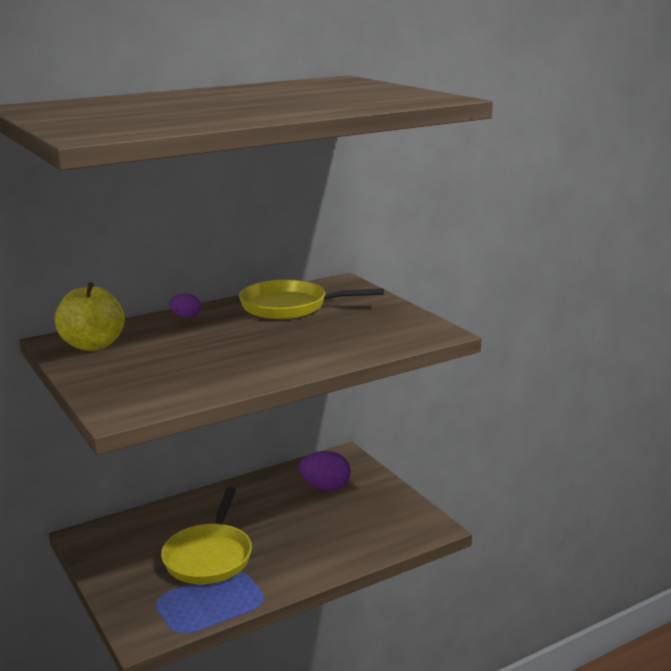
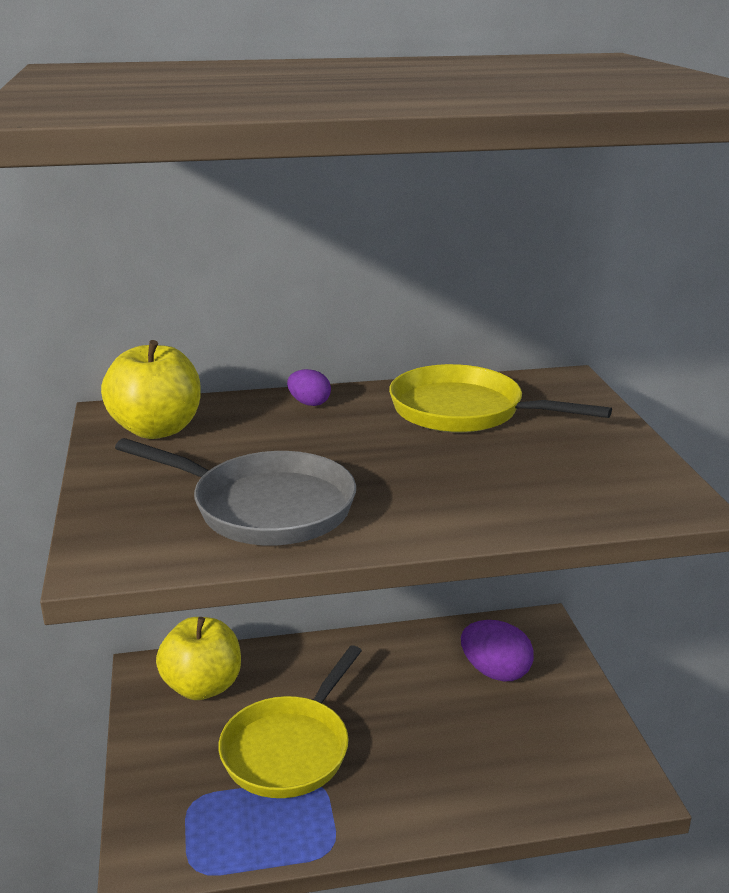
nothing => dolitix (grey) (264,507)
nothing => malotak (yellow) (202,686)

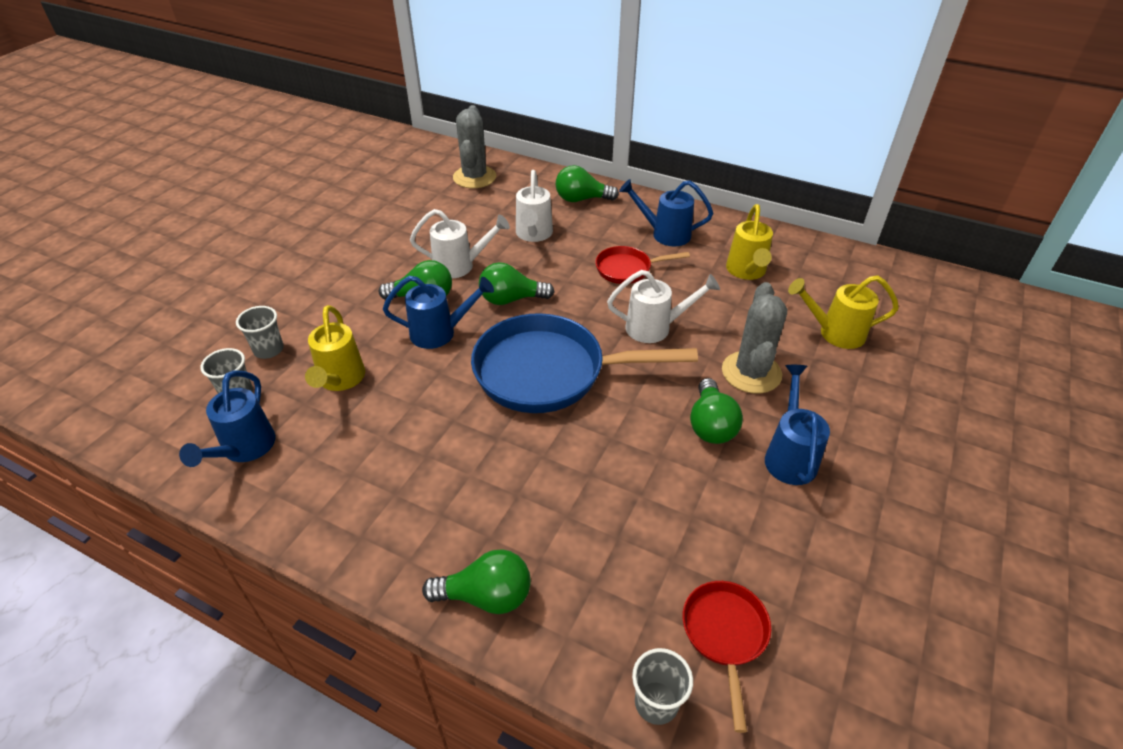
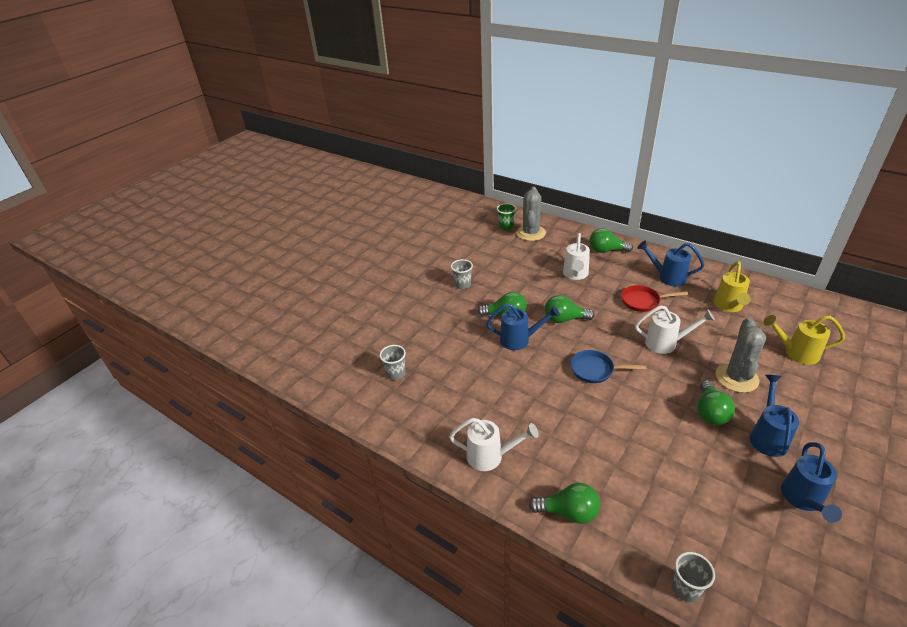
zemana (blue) (244,449) => zemana (blue) (803,500), shifted
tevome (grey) (269,350) => tevome (grey) (462,285), shifted
zemana (yellow) (340,380) => nothing
zemana (white) (460,266) => zemana (white) (490,456), shifted
dolitix (blue) (549,372) => dolitix (blue) (595,370), x0.50
dolitix (red) (725,635) => nothing
nothing => tevome (green) (506,226)

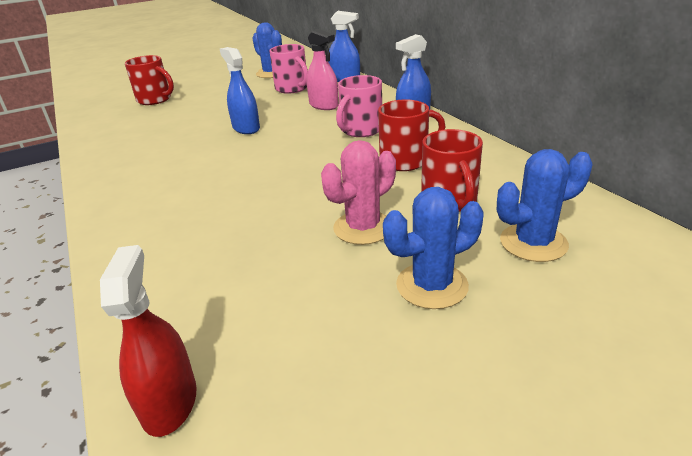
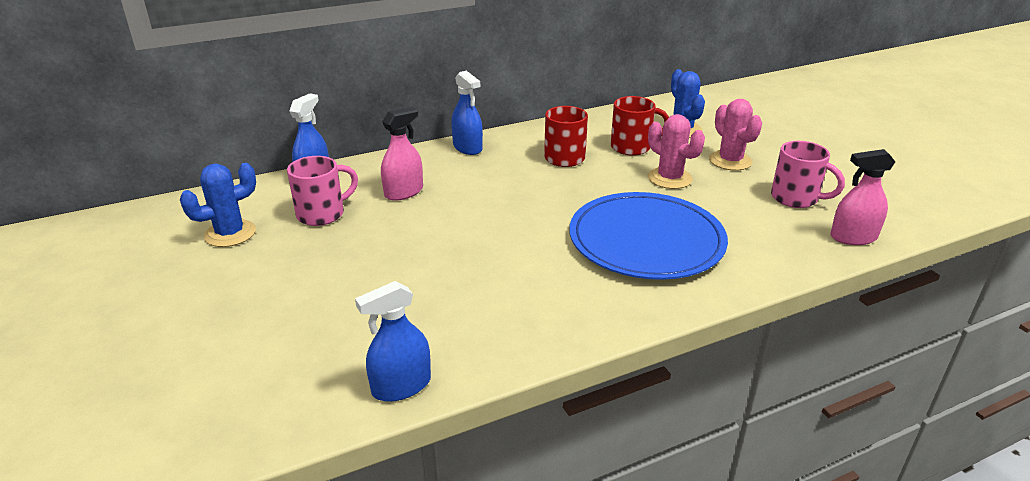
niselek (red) (169,402) => niselek (pink) (853,237)
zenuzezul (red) (155,100) => nothing
niselek (blue) (246,128) => niselek (blue) (401,386), shifted
zenuzezul (pink) (360,130) => zenuzezul (pink) (796,198), shifted
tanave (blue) (432,285) => tanave (pink) (730,161)
nothing => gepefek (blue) (646,240)

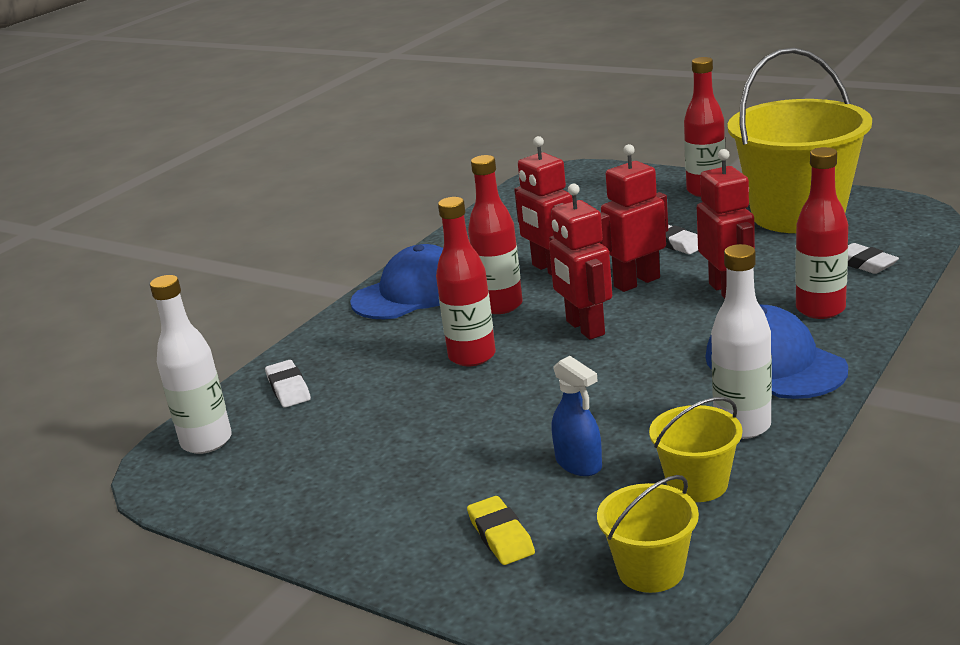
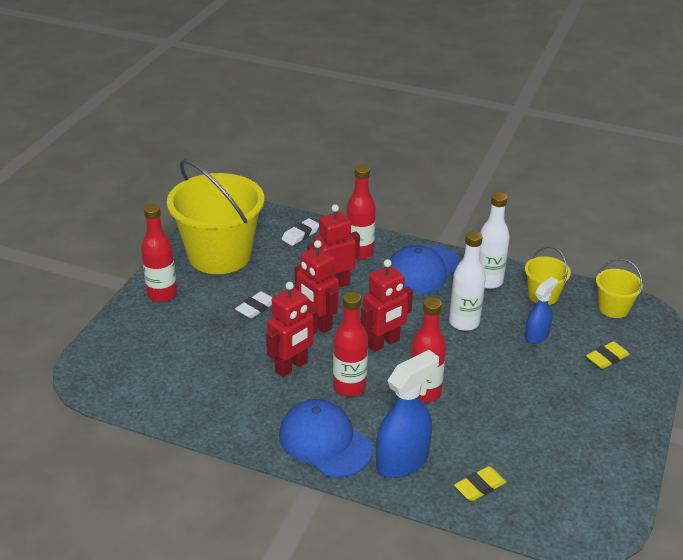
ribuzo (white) (206,441) => ribuzo (white) (464,322), shifted
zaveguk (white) (288,388) => zaveguk (yellow) (479,486)
nothing => niselek (blue) (402,460)

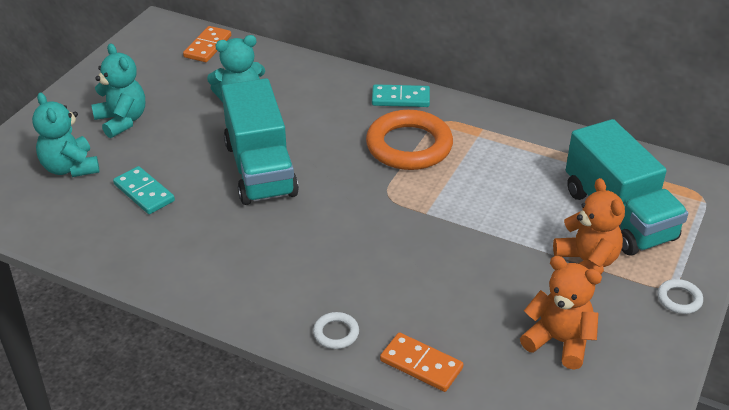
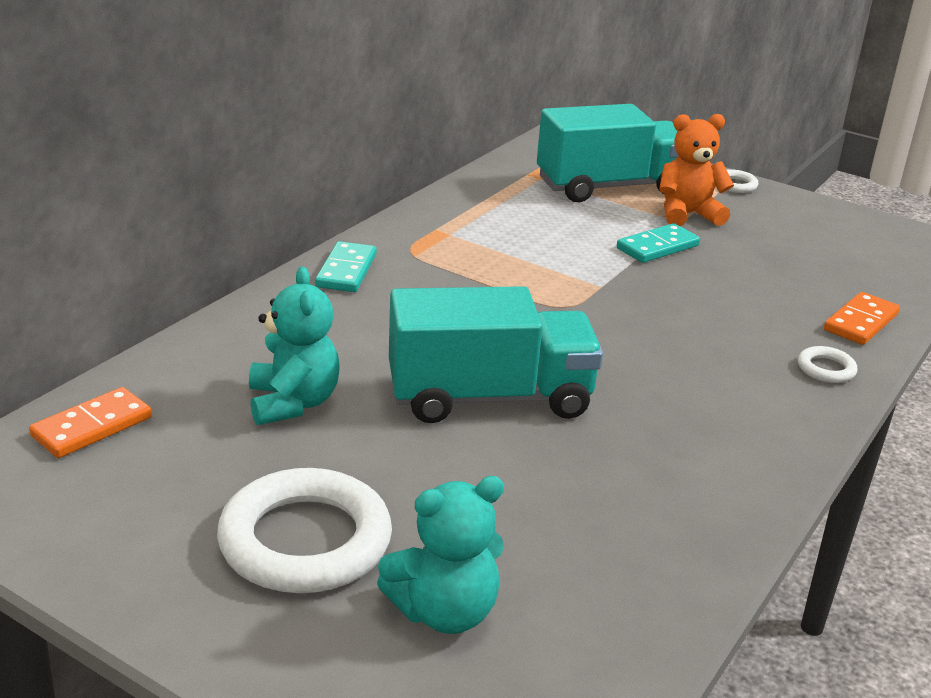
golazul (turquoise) (122,121) => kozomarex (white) (305,541)
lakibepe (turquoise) (144,192) => lakibepe (turquoise) (657,247), shifted
lakibepe (orange) (207,46) => lakibepe (orange) (92,427), 75 degrees counterclockwise
kozomarex (orange) (409,146) => nothing
golazul (orange) (559,341) => nothing

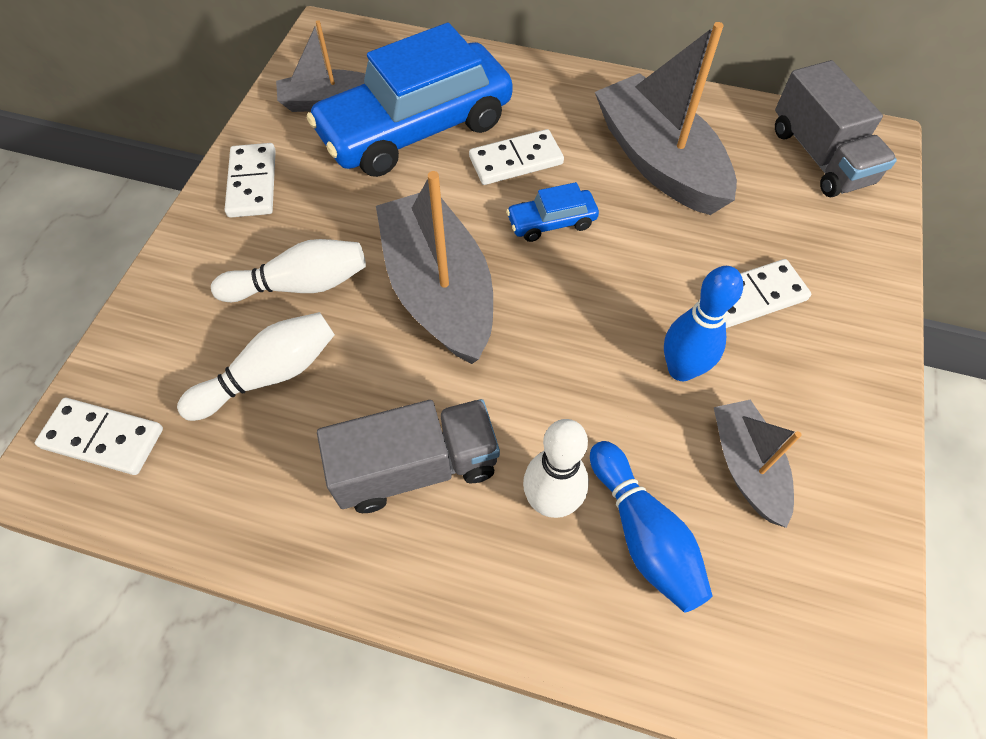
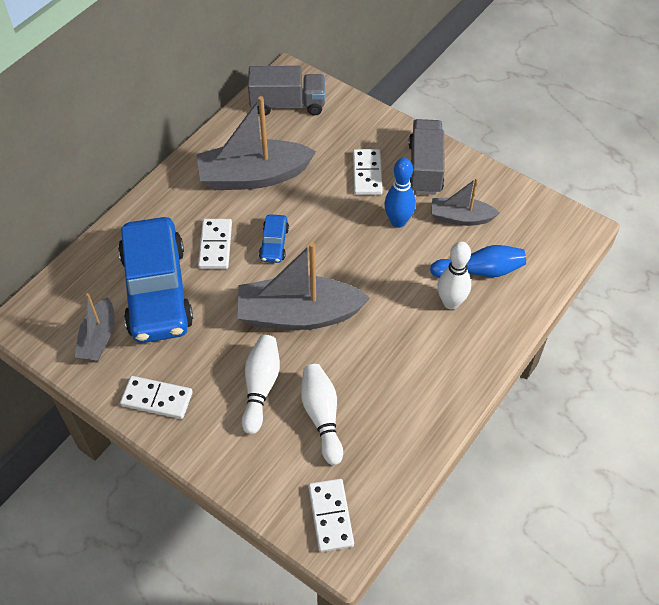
lakibepe (white) (103,438) => lakibepe (white) (331,516), 45 degrees counterclockwise
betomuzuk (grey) (416,467) => betomuzuk (grey) (425,168), shifted

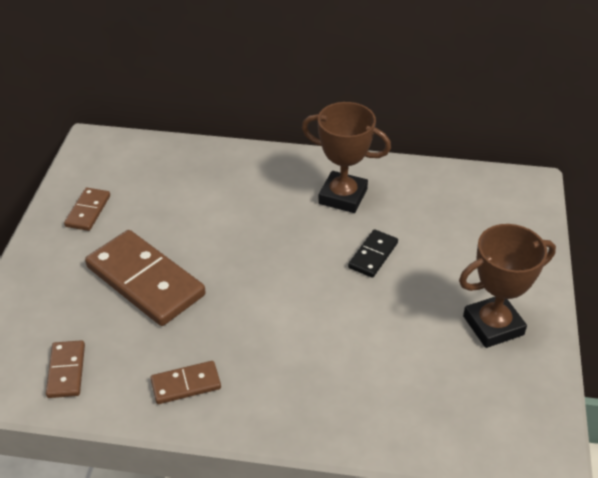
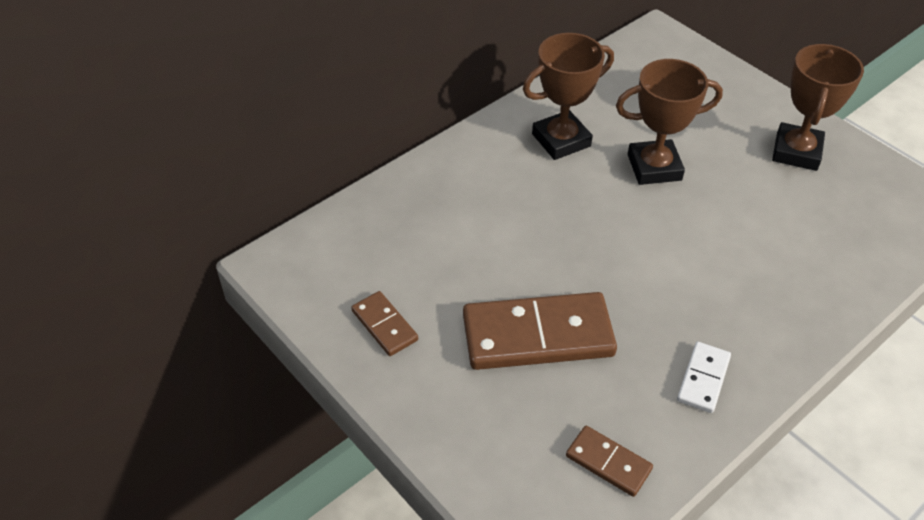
lakibepe (brown) (186,384) => lakibepe (white) (703,379)
lakibepe (black) (373,255) => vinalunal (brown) (654,167)

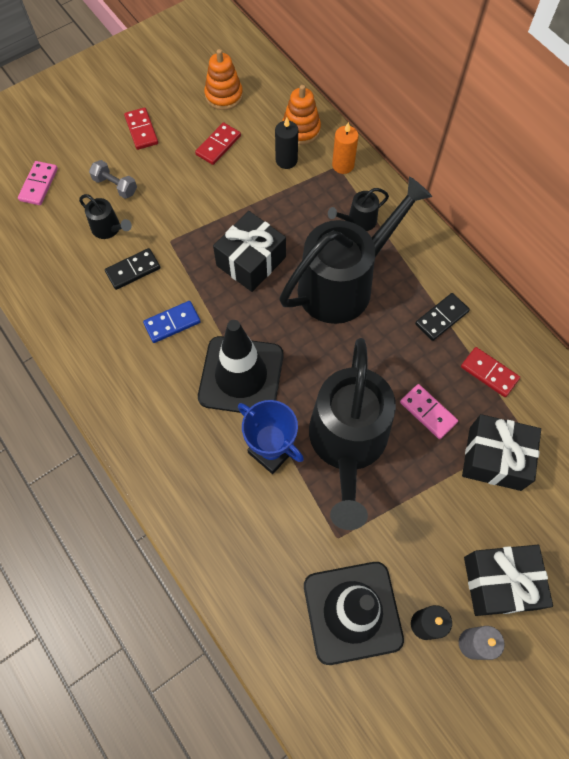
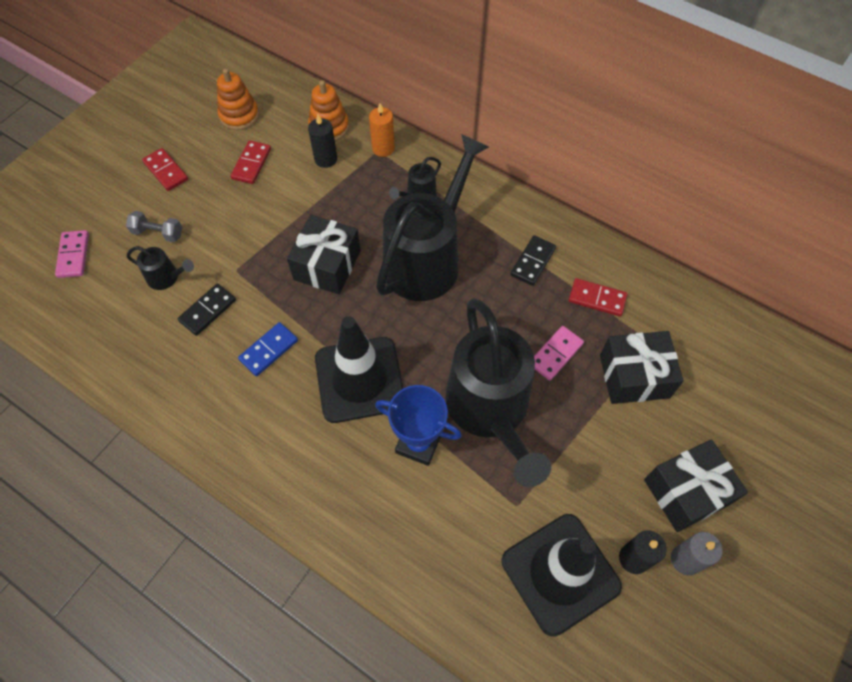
lakibepe (pink) (428,412) => lakibepe (pink) (555,354), 75 degrees counterclockwise

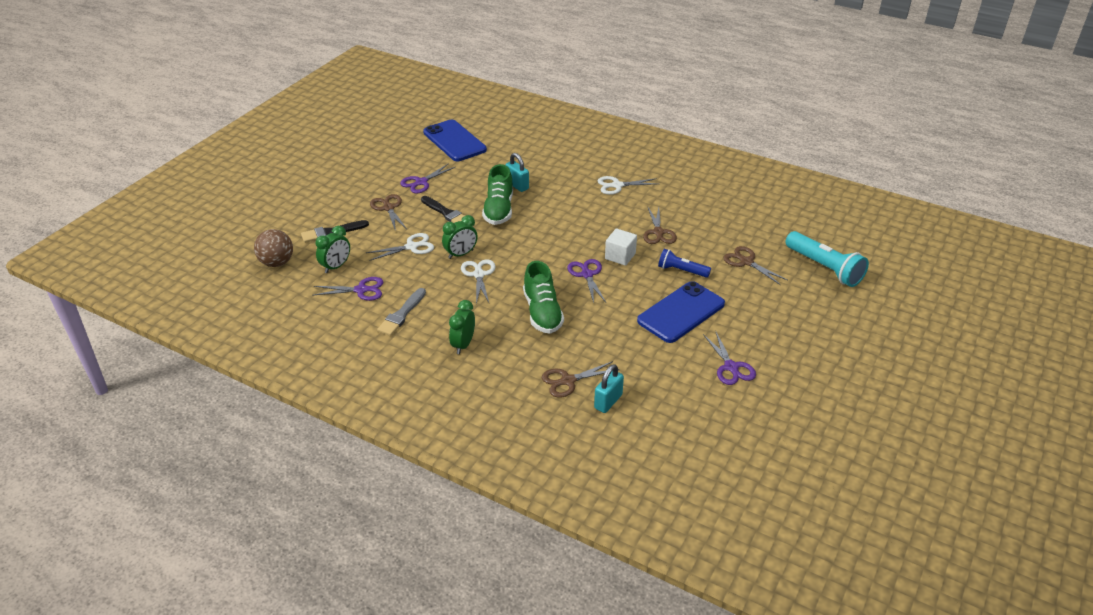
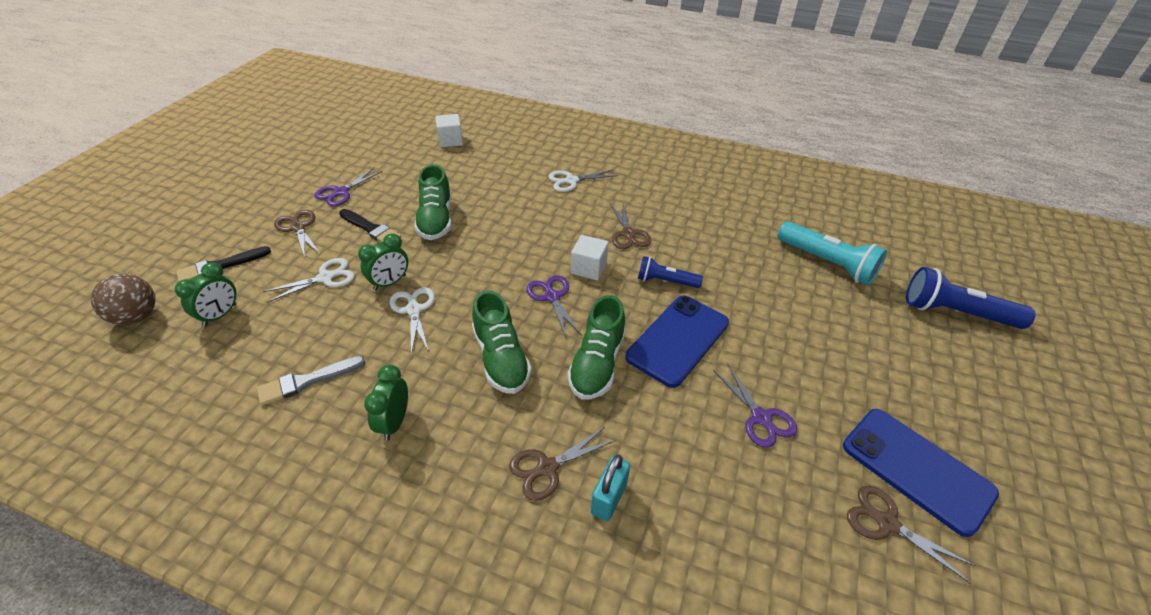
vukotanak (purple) (361,290) => nothing
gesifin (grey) (402,314) => gesifin (grey) (307,381), 45 degrees clockwise
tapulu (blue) (454,141) => tapulu (blue) (916,469), shifted
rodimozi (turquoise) (517,185) => nothing
vukotanak (brown) (746,262) => vukotanak (brown) (887,523), shifted
nothing => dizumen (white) (450,141)
nothing => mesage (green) (597,364)
nothing => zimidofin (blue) (956,313)

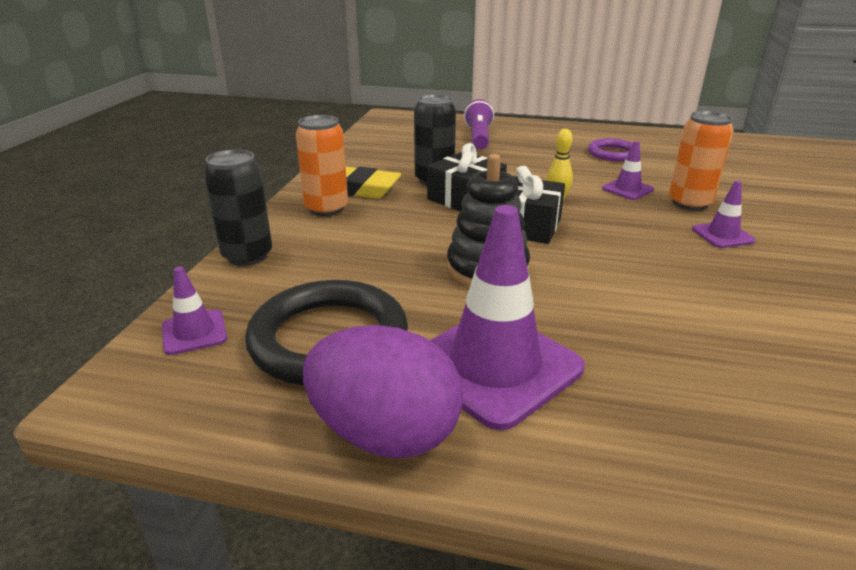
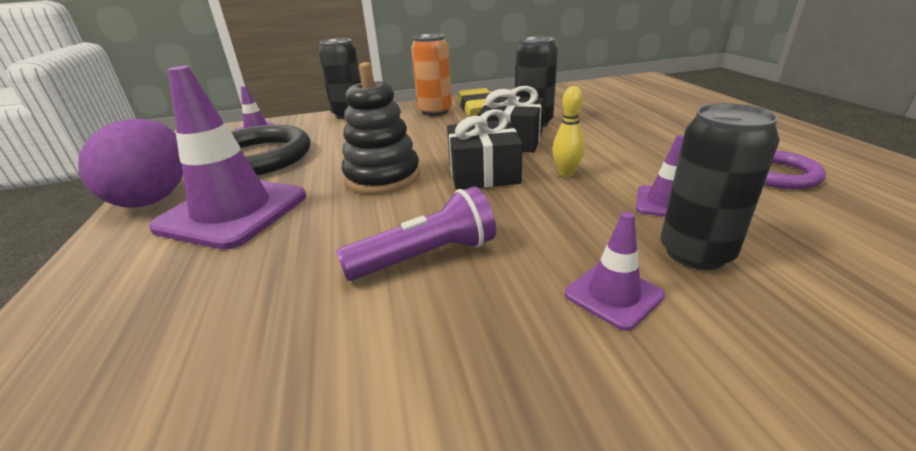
zimidofin (purple) (479,138) => zimidofin (purple) (426,256), shifted
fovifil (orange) (690,203) => fovifil (black) (695,253)

